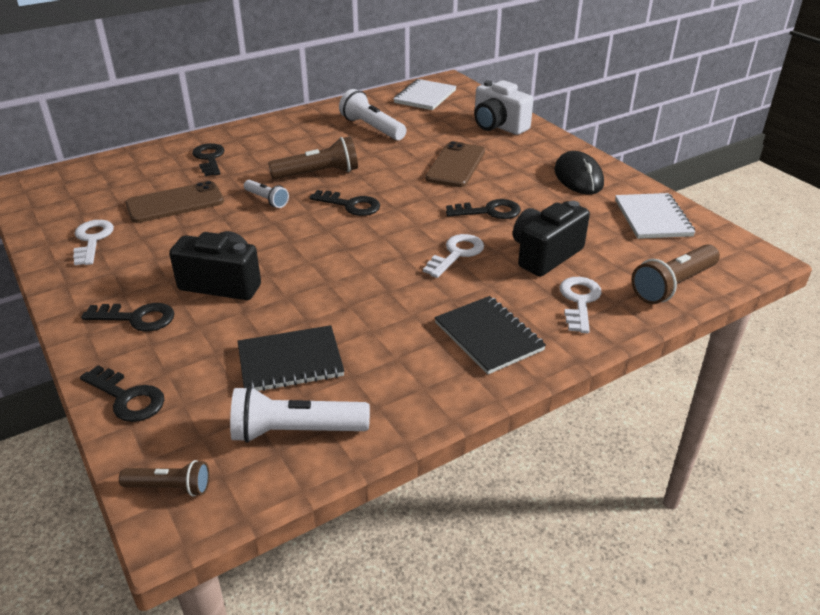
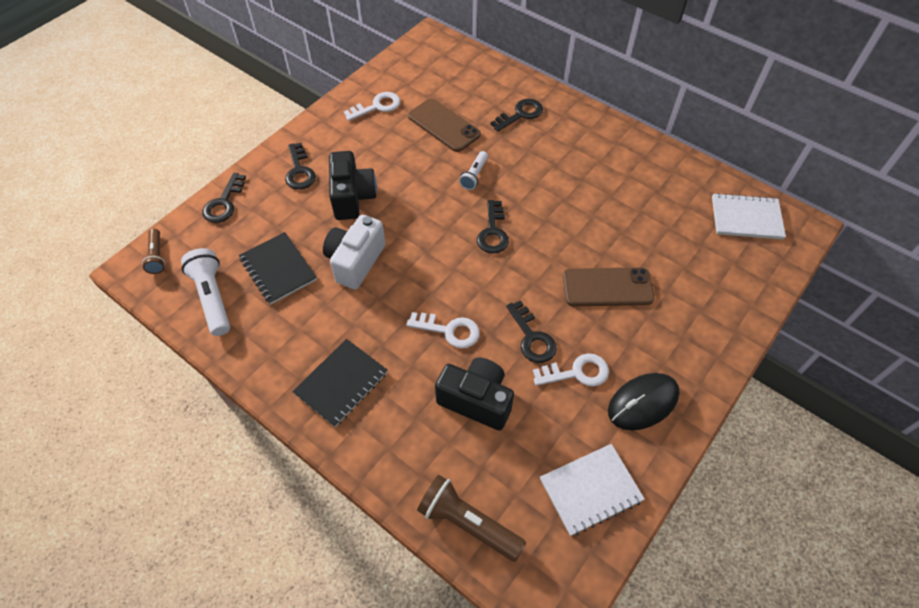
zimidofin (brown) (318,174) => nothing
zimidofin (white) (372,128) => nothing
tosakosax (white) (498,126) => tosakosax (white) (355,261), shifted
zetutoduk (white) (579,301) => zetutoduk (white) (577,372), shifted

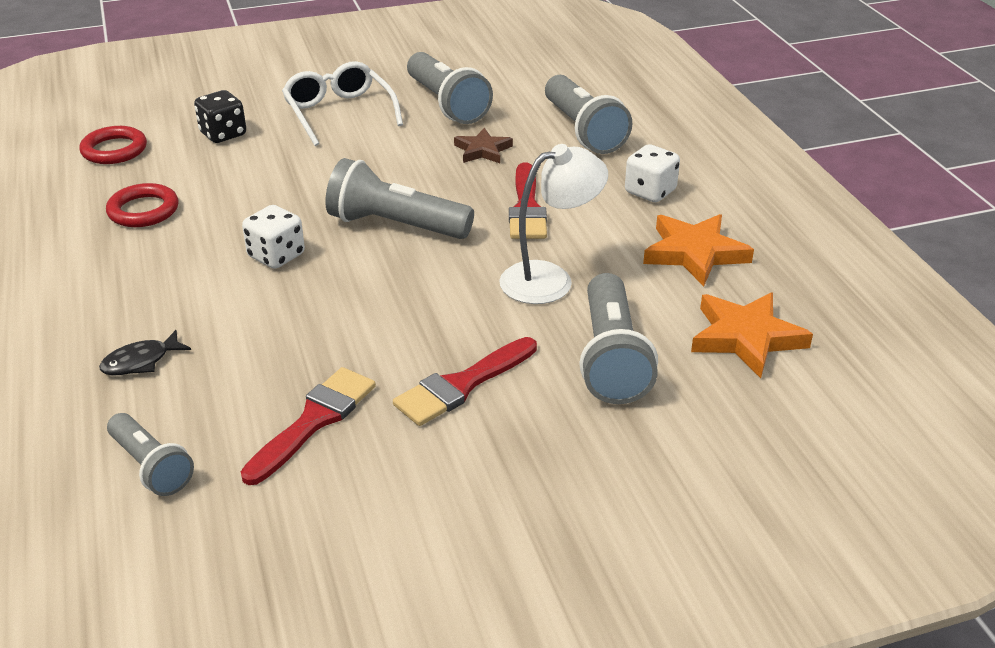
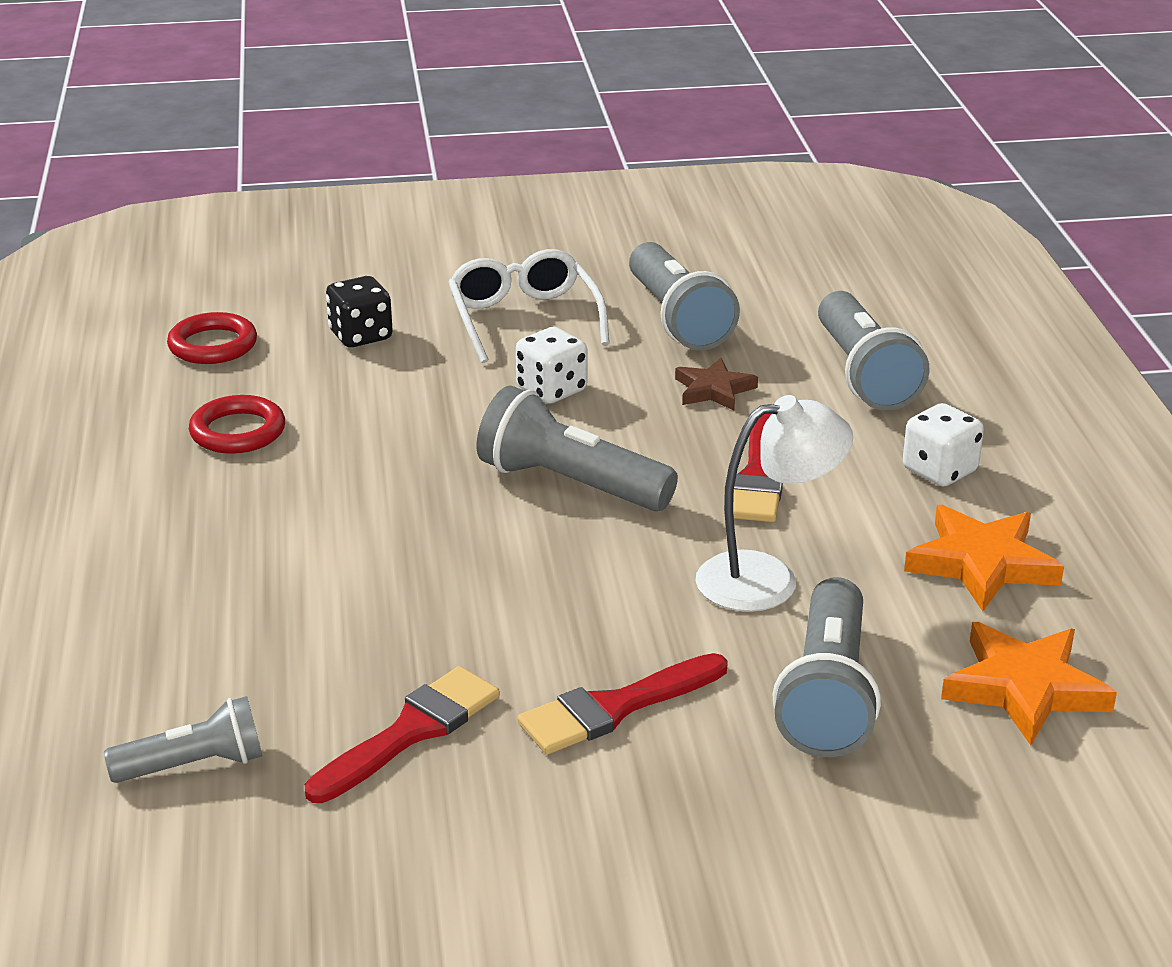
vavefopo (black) (141,361) => nothing
zimidofin (grey) (151,467) => zimidofin (grey) (194,765), 75 degrees counterclockwise
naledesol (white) (276,256) => naledesol (white) (551,390), shifted

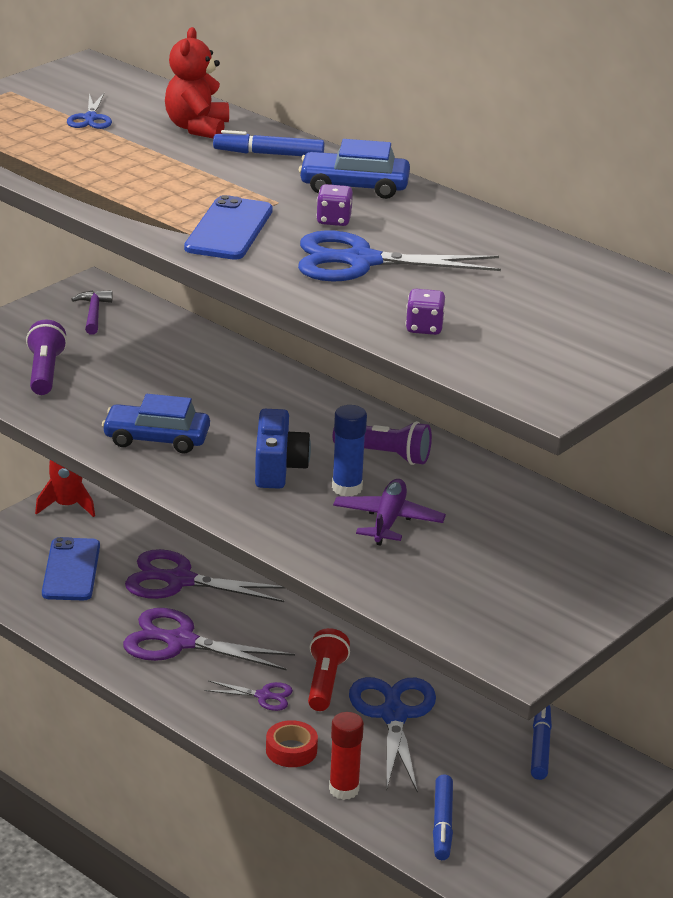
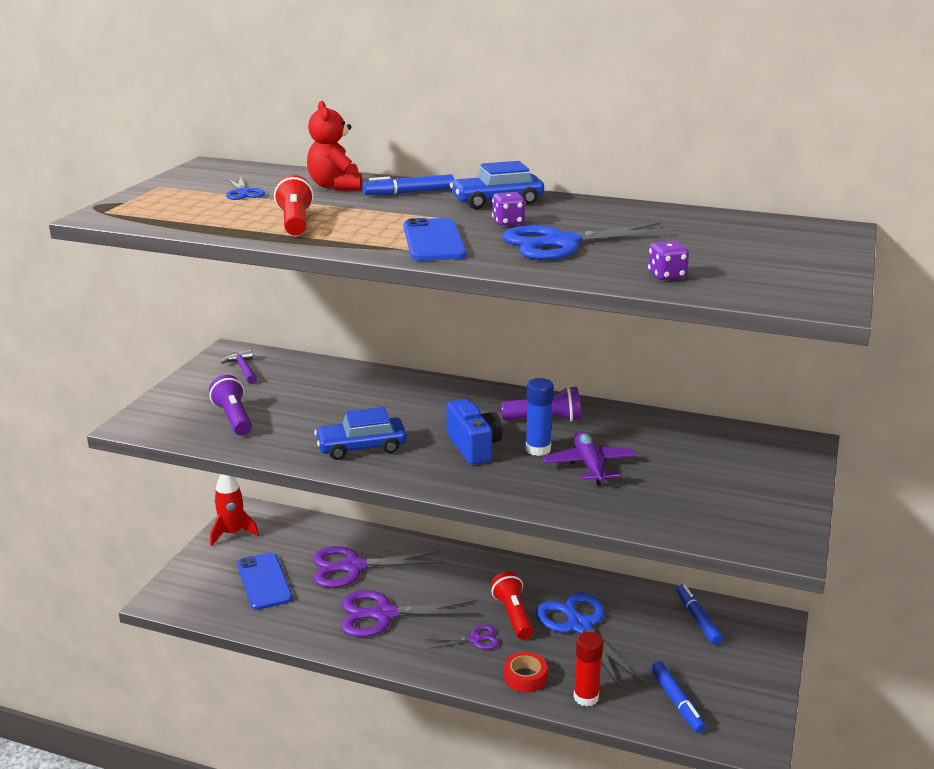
nothing => zimidofin (red) (295,222)

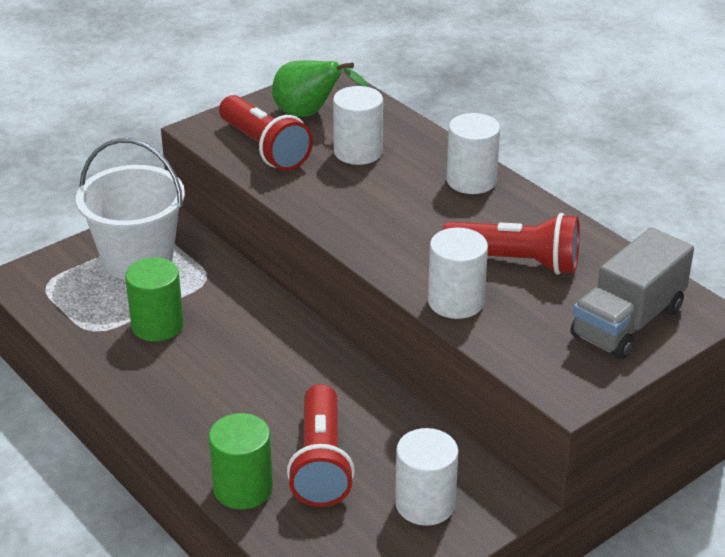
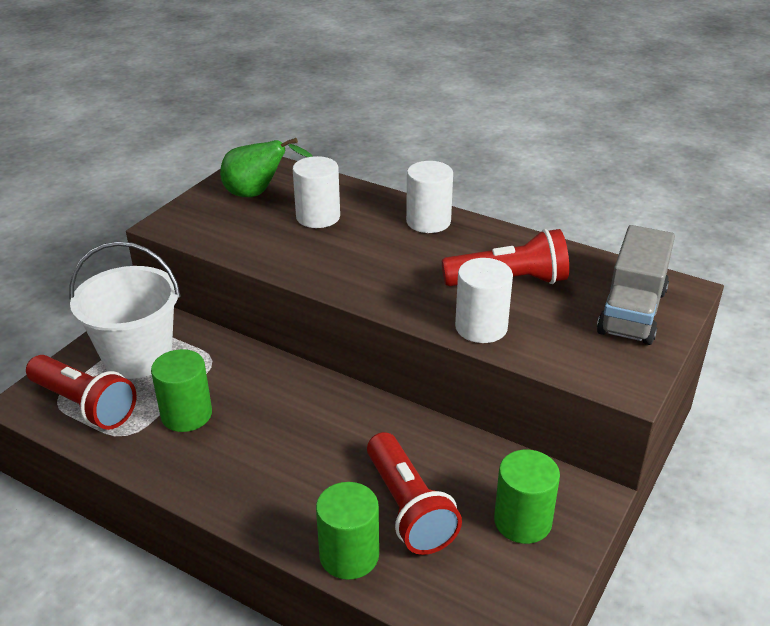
zimidofin (red) (264,148) => zimidofin (red) (84,405), shifted
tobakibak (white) (425,504) => tobakibak (green) (522,521)

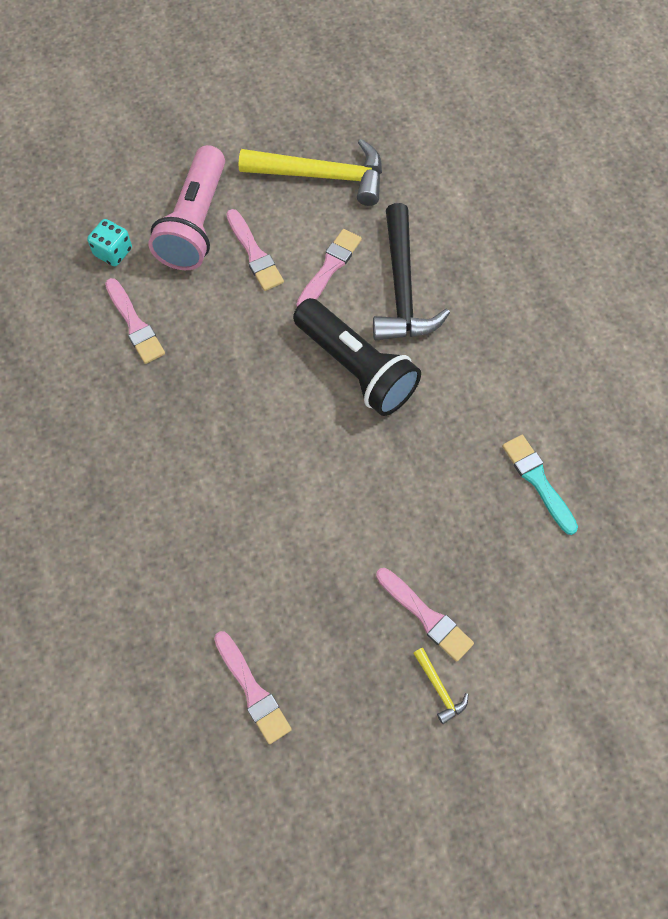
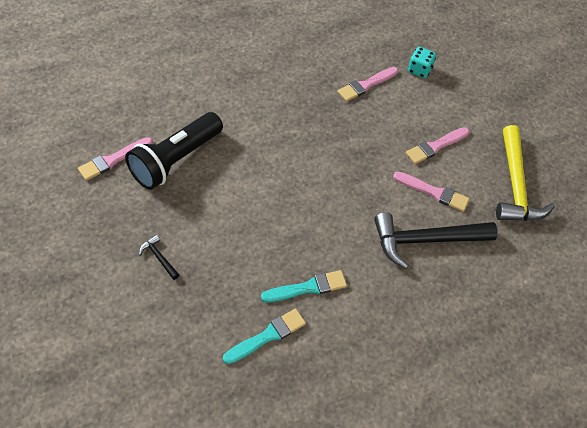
zimidofin (pink) (195,223) => nothing
zimidofin (black) (356,368) => zimidofin (black) (175,160), shifted
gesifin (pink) (426,616) => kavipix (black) (159,257)
kavipix (yellow) (439,689) => nothing
nothing => gesifin (turquoise) (307,288)

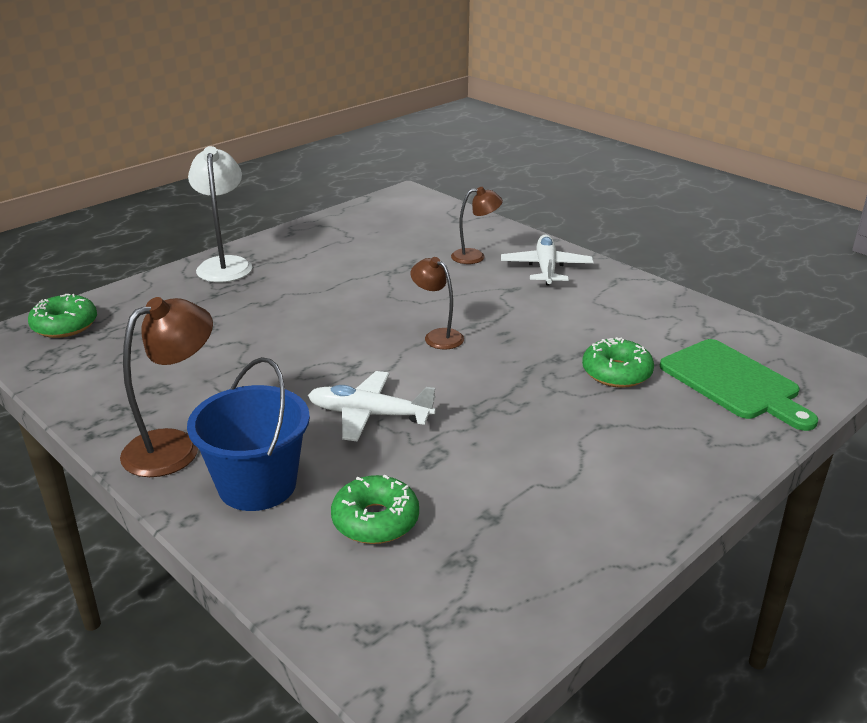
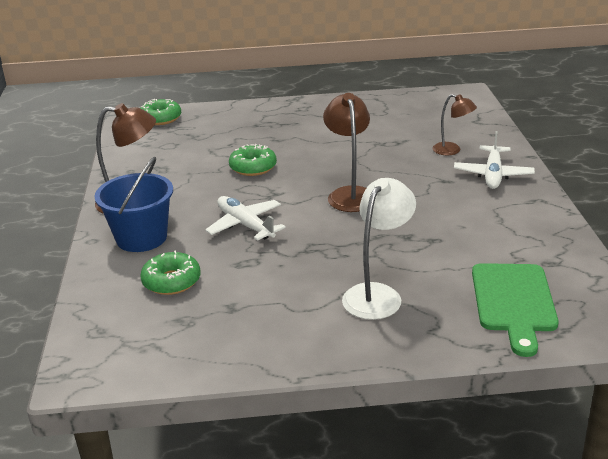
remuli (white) (225,264) => remuli (white) (377,294), shifted
remuli (brown) (437,336) => remuli (brown) (350,194), x1.60
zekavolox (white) (546,268) => zekavolox (white) (493,174), 150 degrees clockwise
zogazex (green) (616,373) => zogazex (green) (253,167), shifted

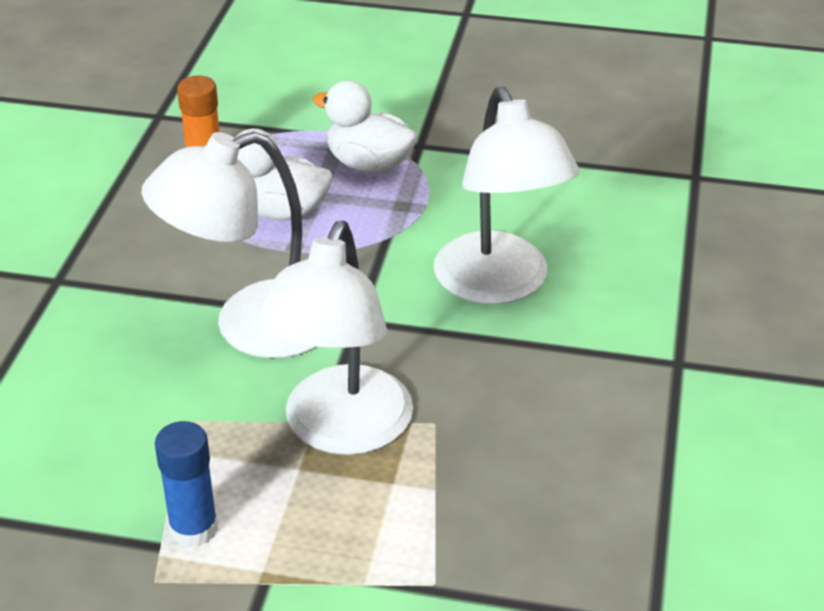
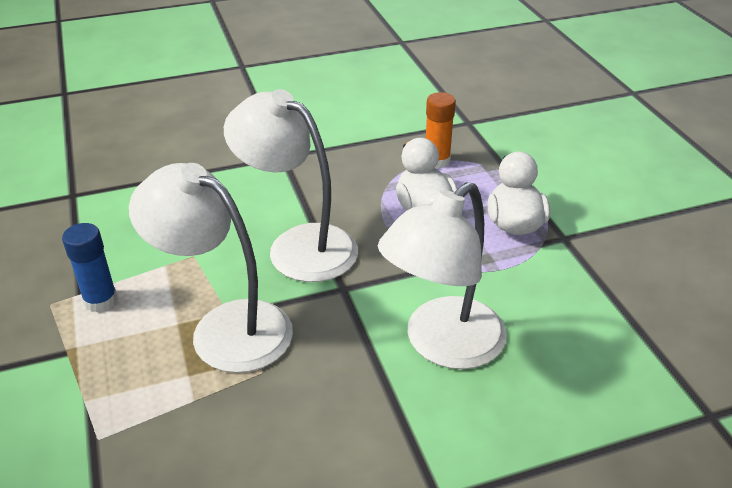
remuli (white) (340,431) => remuli (white) (225,327), 45 degrees clockwise

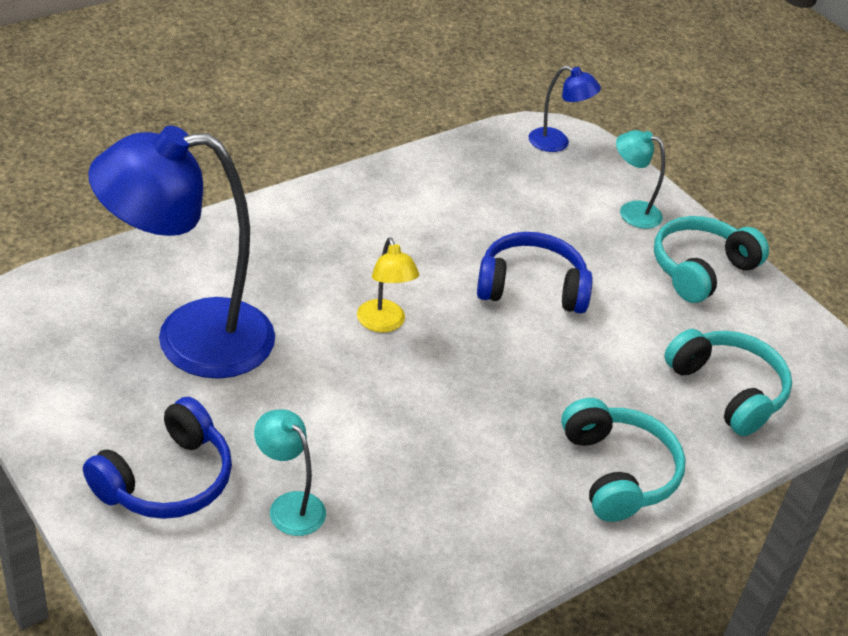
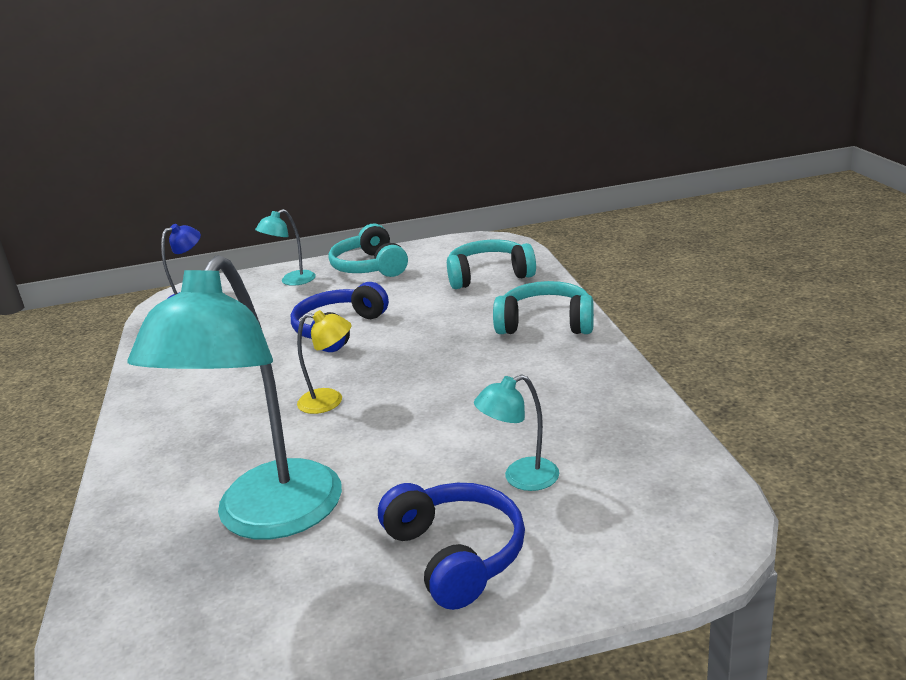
remuli (blue) (190,339) => remuli (turquoise) (268,518)

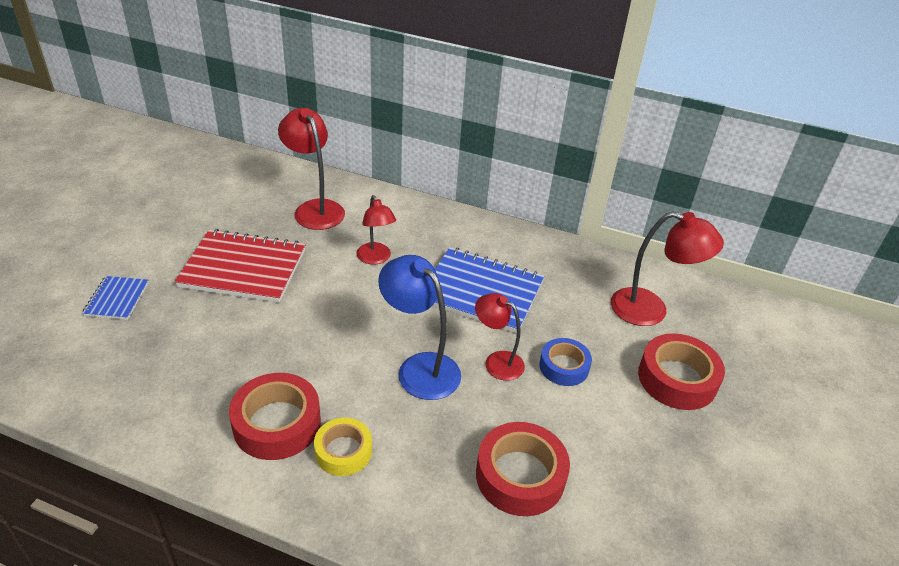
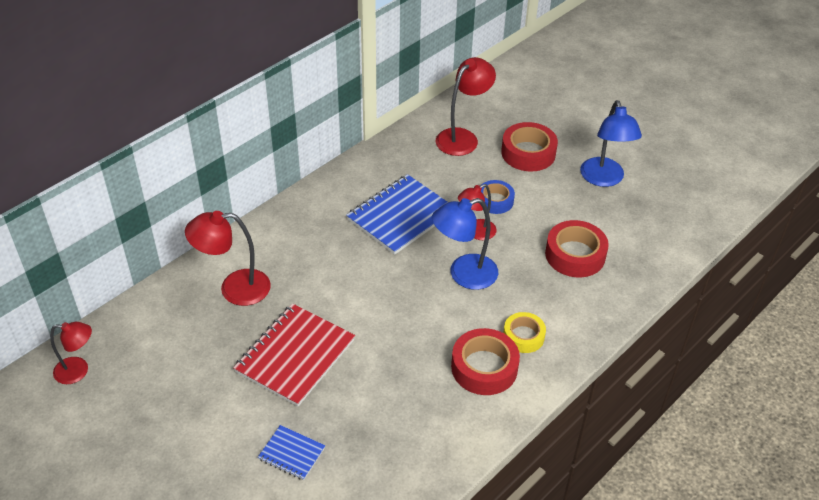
remuli (red) (376,258) => remuli (red) (78,371), shifted
nothing => remuli (blue) (604,179)

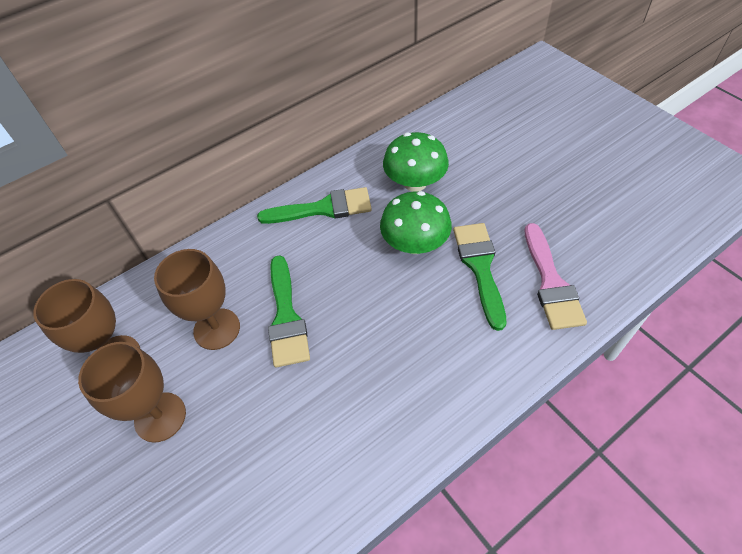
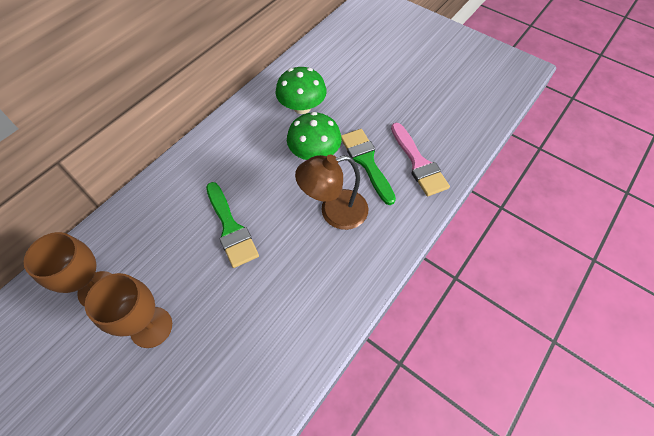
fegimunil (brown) (217,329) => nothing
gesifin (green) (323,208) => nothing
nothing => remuli (brown) (334,212)

